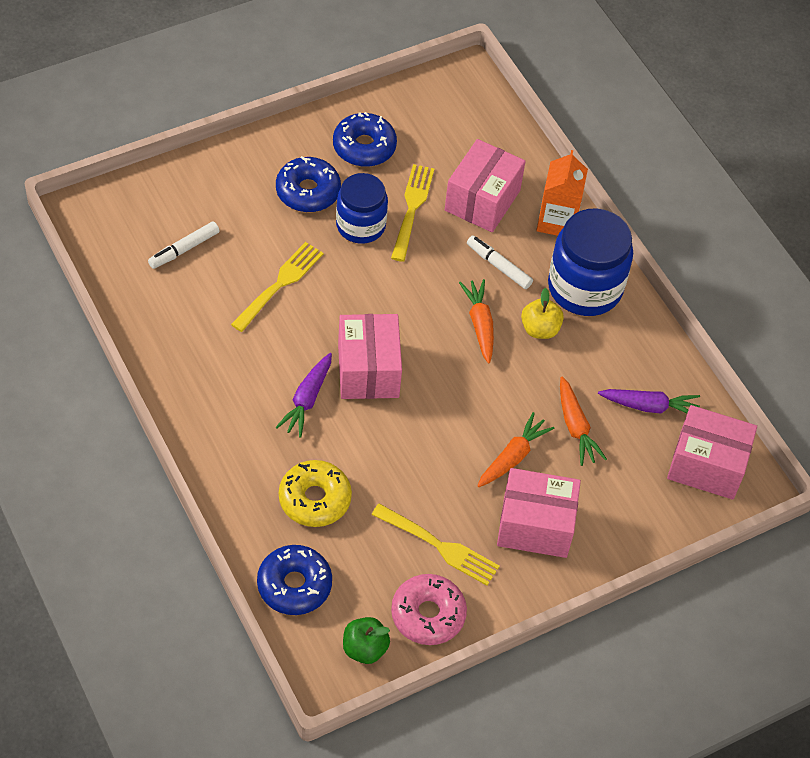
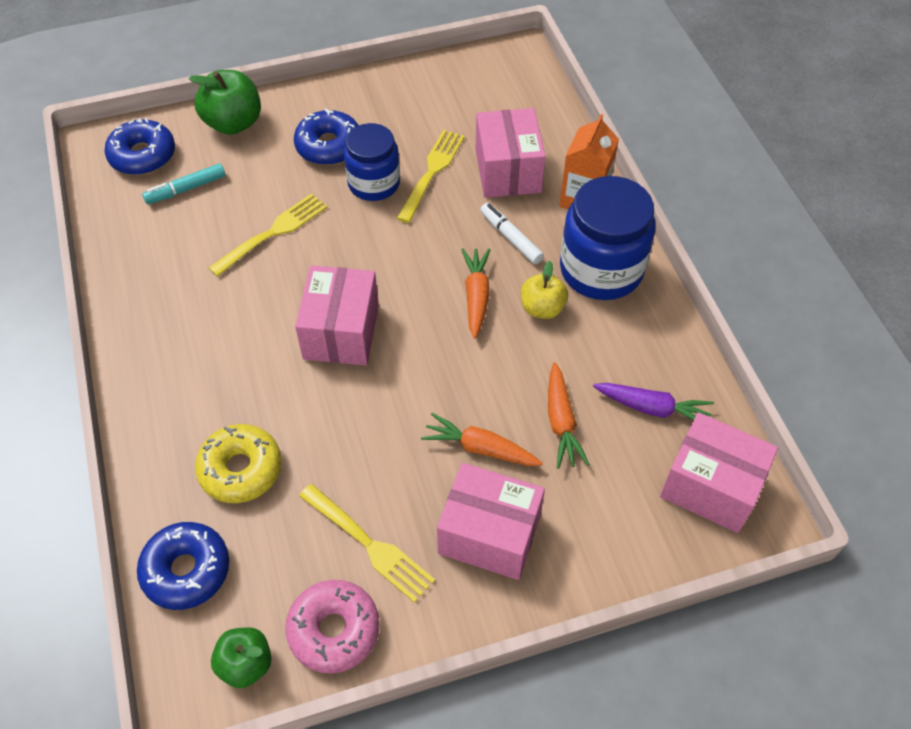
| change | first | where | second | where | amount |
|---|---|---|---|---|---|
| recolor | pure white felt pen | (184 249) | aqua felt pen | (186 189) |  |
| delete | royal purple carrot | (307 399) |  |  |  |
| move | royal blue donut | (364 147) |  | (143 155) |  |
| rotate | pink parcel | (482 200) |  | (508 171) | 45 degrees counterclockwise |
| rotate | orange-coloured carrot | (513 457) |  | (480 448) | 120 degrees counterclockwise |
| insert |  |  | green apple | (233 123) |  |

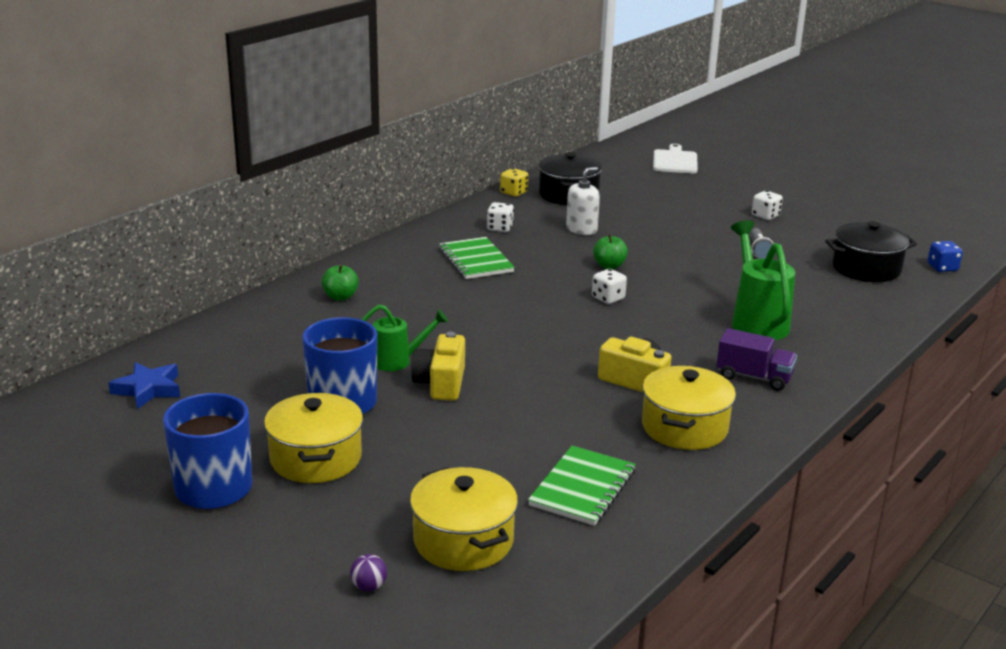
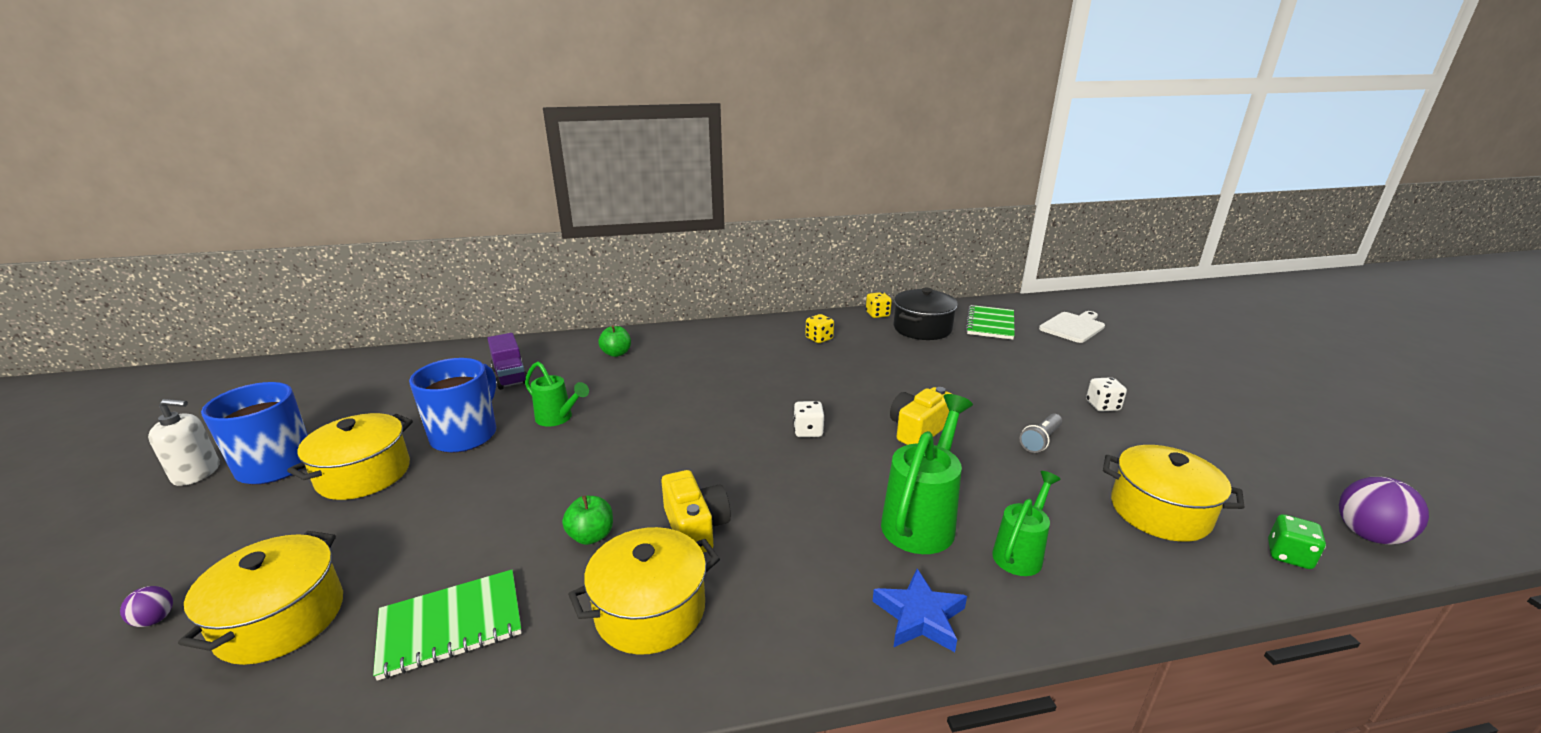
| change | first | where | second | where | amount |
|---|---|---|---|---|---|
| move | royal blue star | (148 389) |  | (919 616) |  |
| move | golden camera | (441 383) |  | (918 430) |  |
| move | green notebook | (476 260) |  | (990 324) |  |
| recolor | pure white game die | (500 228) | golden game die | (819 339) |  |
| move | pure white soap dispenser | (581 229) |  | (197 473) |  |
| move | green apple | (609 266) |  | (591 536) |  |
| move | royal purple toy truck | (754 377) |  | (510 376) |  |
| recolor | black pot | (866 268) | golden pot | (1159 511) |  |
| recolor | royal blue game die | (942 268) | green game die | (1288 555) |  |
| insert |  |  | green sprinkling can | (1020 552) |  |
| insert |  |  | royal purple ball | (1368 535) |  |

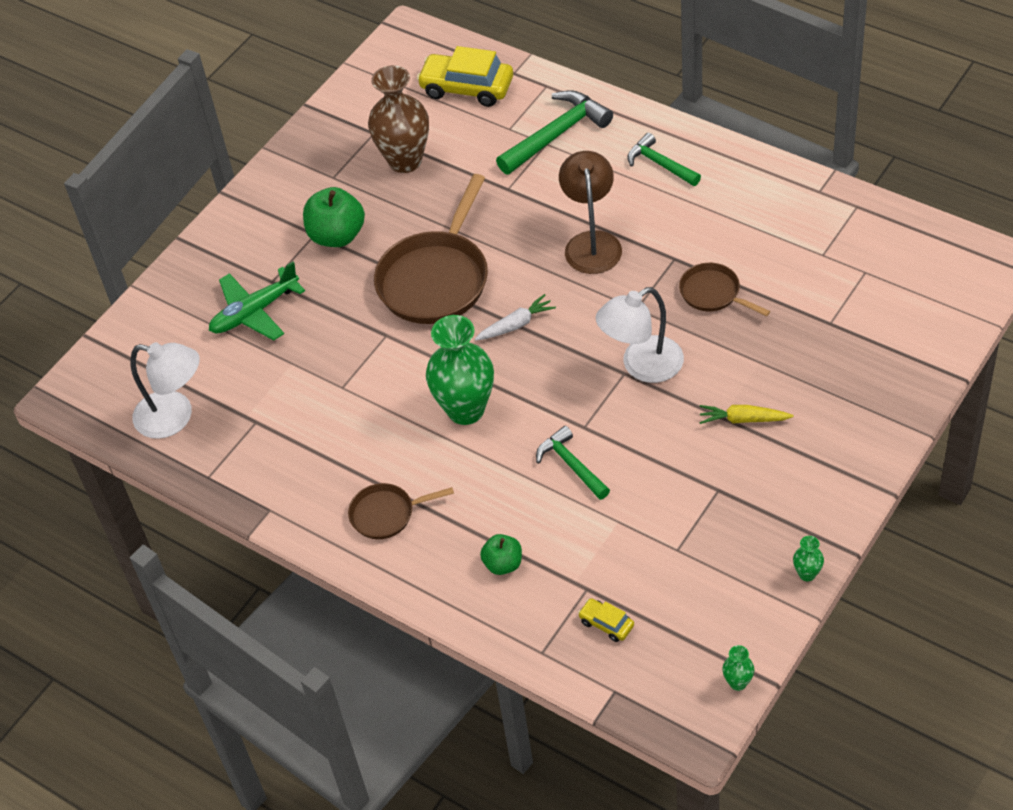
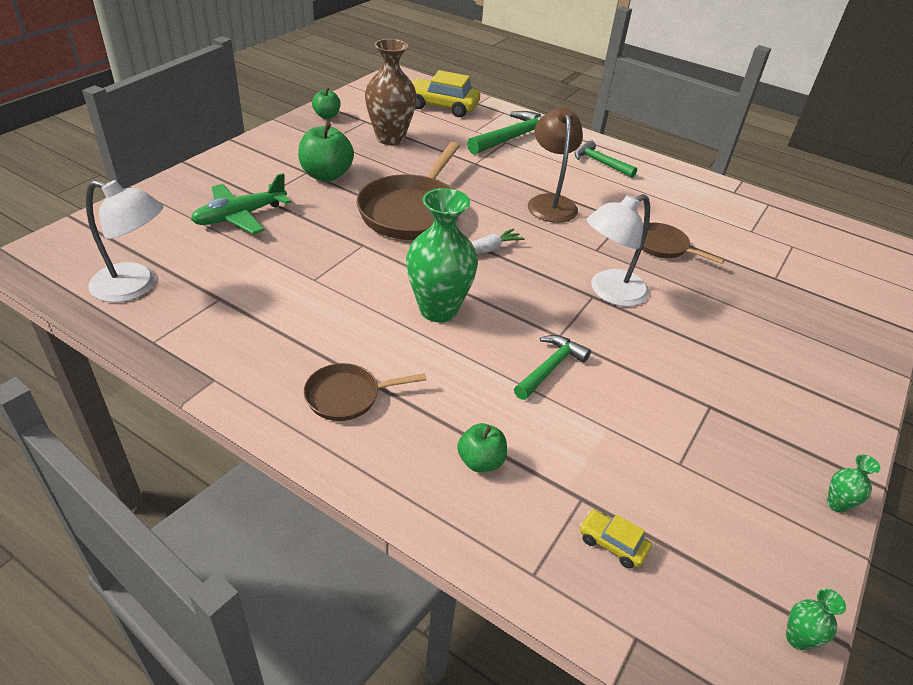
| change | first | where | second | where | amount |
|---|---|---|---|---|---|
| rotate | green carpenter's hammer | (571 465) |  | (550 368) | 75 degrees clockwise |
| delete | golden carrot | (743 419) |  |  |  |
| insert |  |  | green apple | (327 116) |  |

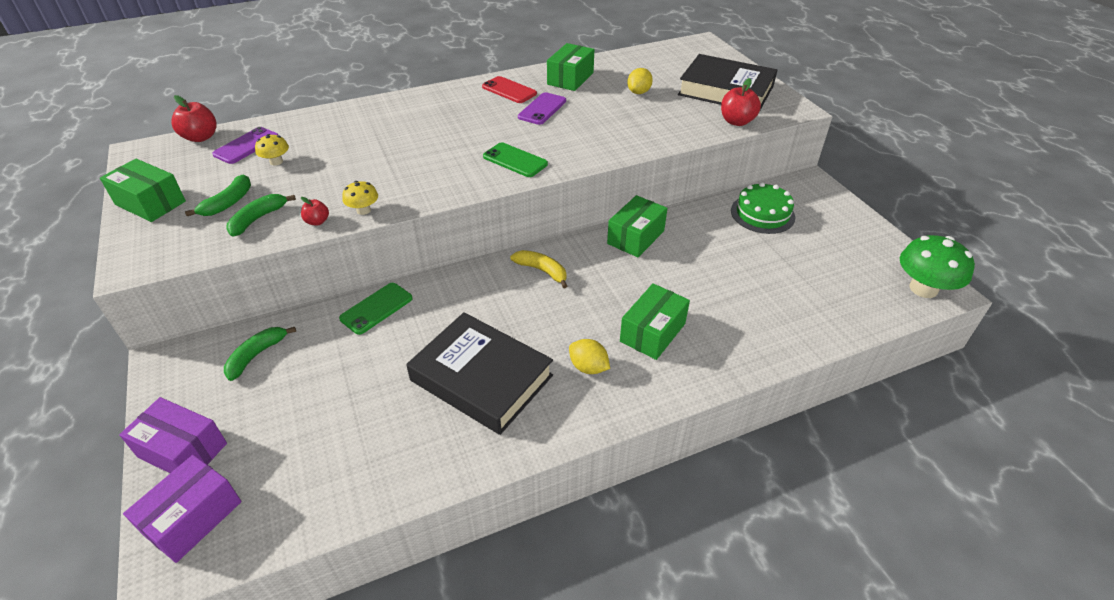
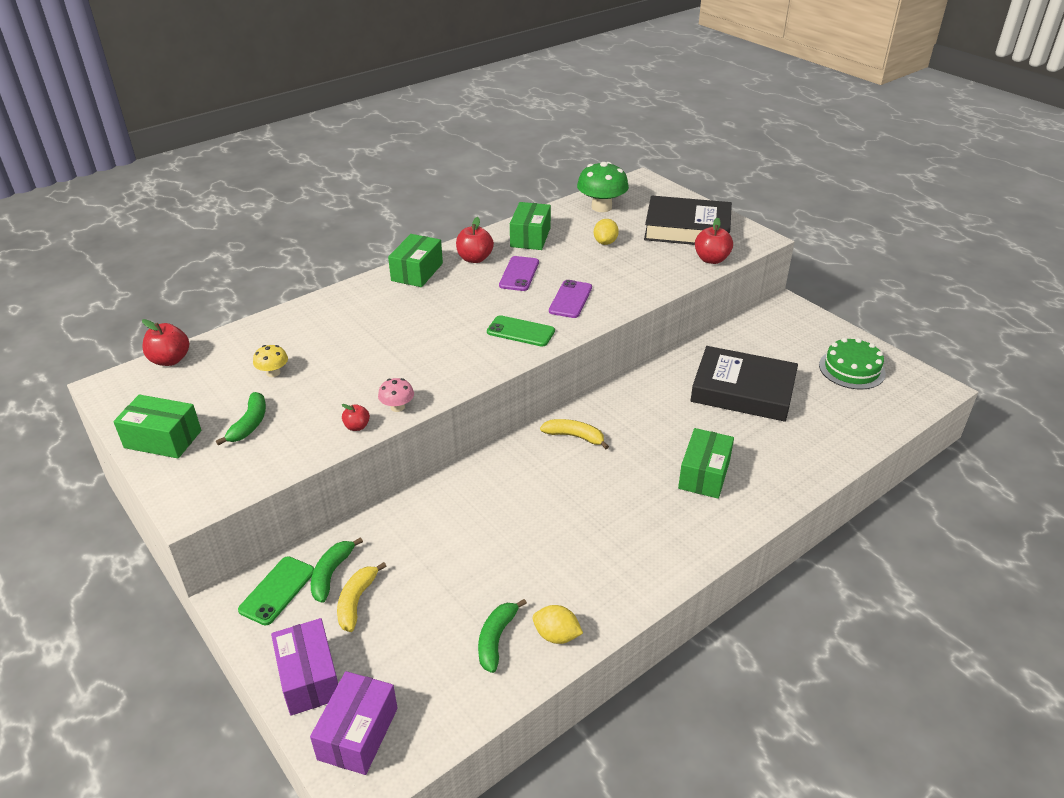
| change | first | where | second | where | amount |
|---|---|---|---|---|---|
| rotate | royal purple parcel | (183 450) |  | (309 677) | 60 degrees clockwise |
| move | royal purple phone | (246 146) |  | (570 299) |  |
| move | green toy banana | (258 219) |  | (496 639) |  |
| move | green phone | (376 308) |  | (277 590) |  |
| recolor | golden fungus | (363 210) | pink fungus | (397 407) |  |
| move | black hardback | (481 378) |  | (743 390) |  |
| replace | scarlet phone | (509 90) | scarlet apple | (475 259) |  |
| move | golden citrus fruit | (588 367) |  | (556 635) |  |
| move | green parcel | (635 237) |  | (417 272) |  |
| move | green gateau | (762 214) |  | (851 369) |  |
| move | green fungus | (923 289) |  | (601 207) |  |
| insert |  |  | golden toy banana | (356 601) |  |

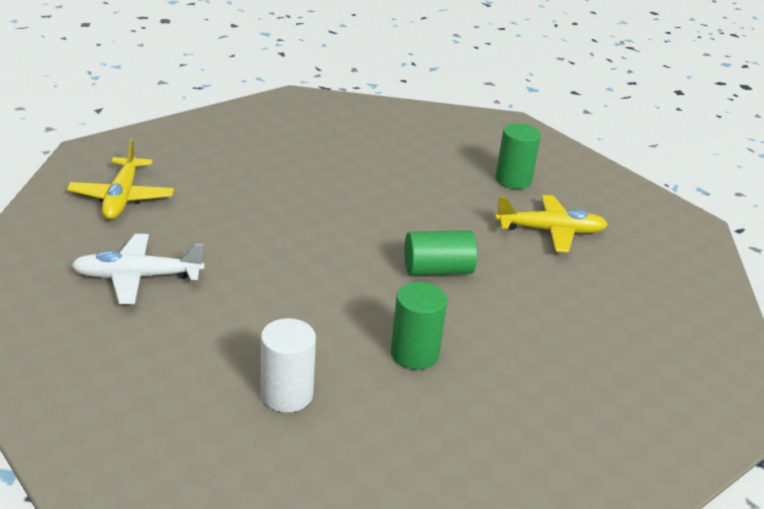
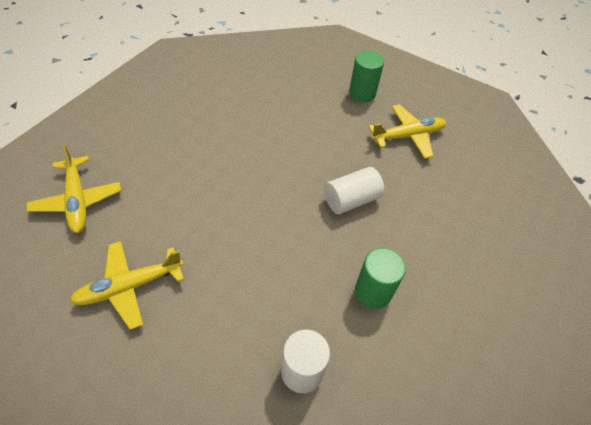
| change | first | where | second | where | amount |
|---|---|---|---|---|---|
| recolor | pure white plane | (138 277) | golden plane | (130 286) |  |
| recolor | green solid cylinder | (437 270) | pure white solid cylinder | (351 200) |  |

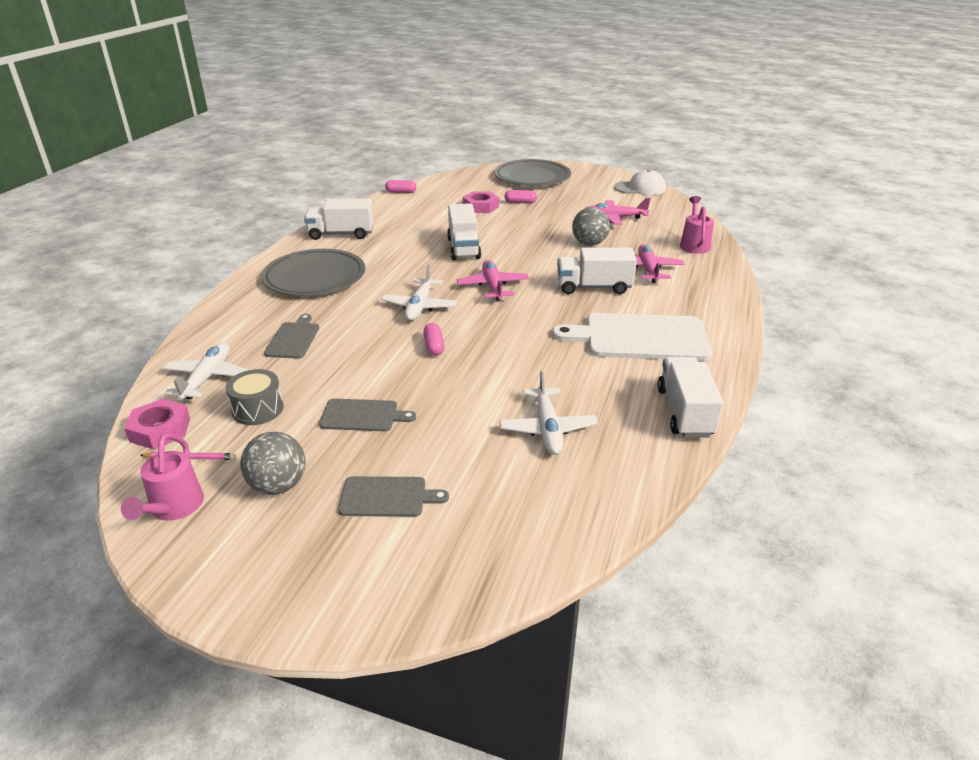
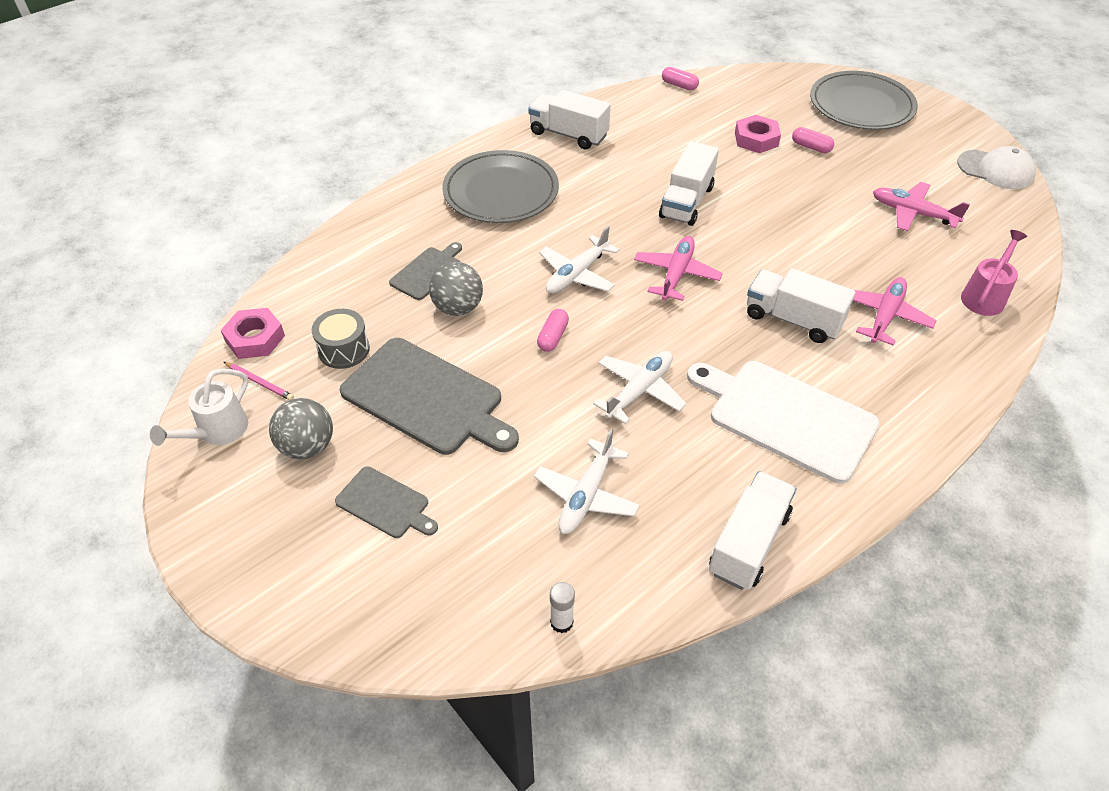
| change | first | where | second | where | amount |
|---|---|---|---|---|---|
| recolor | pink sprinkling can | (173 508) | pure white sprinkling can | (217 432) |  |
| move | pure white plane | (207 378) |  | (639 390) |  |
| resize | grey cutting board | (362 415) |  | (426 398) | x1.91 |
| move | grey ball | (589 244) |  | (458 308) |  |
| insert |  |  | pure white glue | (561 622) |  |

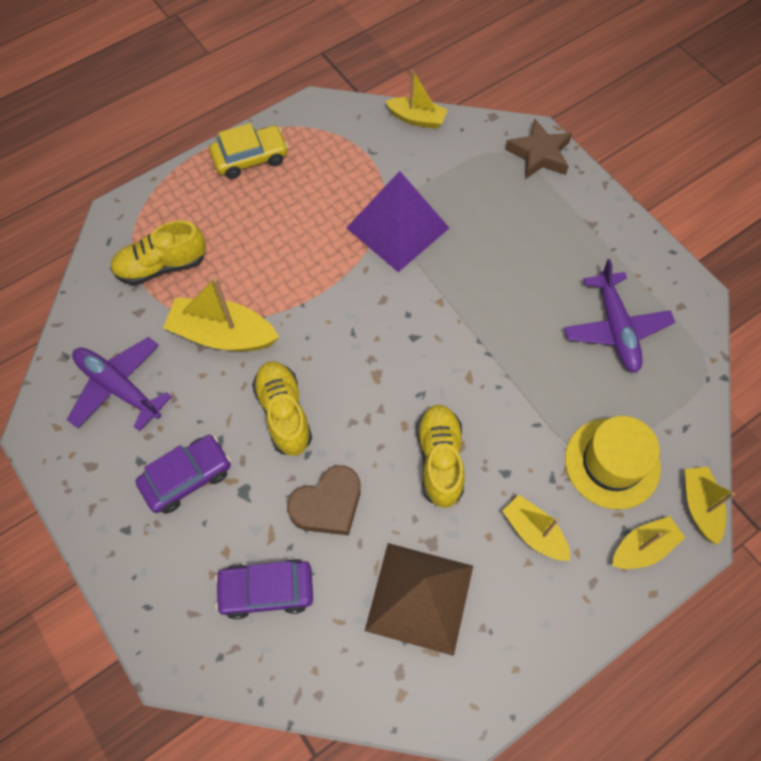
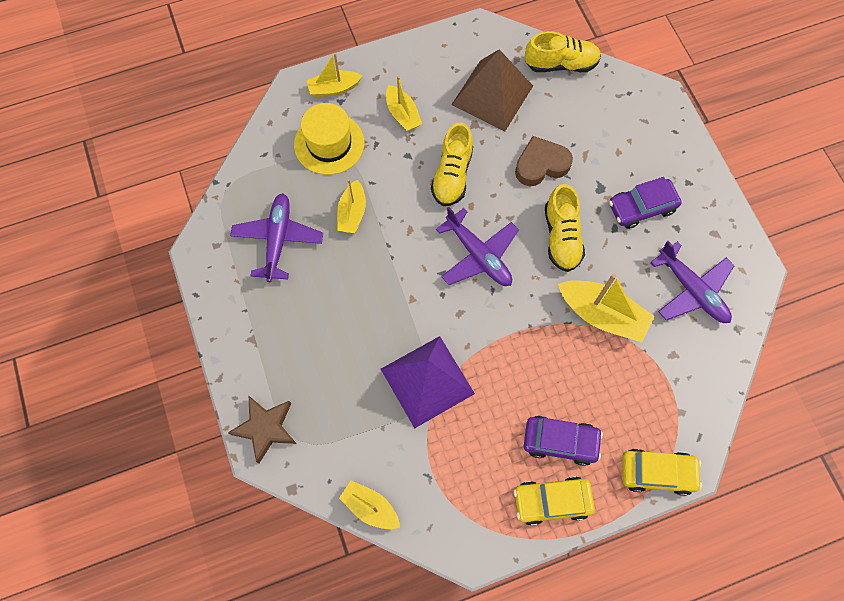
| change | first | where | second | where | amount |
|---|---|---|---|---|---|
| move | golden lace-up shoe | (161 266) |  | (561 64) |  |
| move | royal purple toy car | (266 590) |  | (560 441) |  |
| move | golden toy boat | (699 506) |  | (352 213) |  |
| insert |  |  | royal purple plane | (478 255) |  |
| insert |  |  | golden toy car | (657 473) |  |

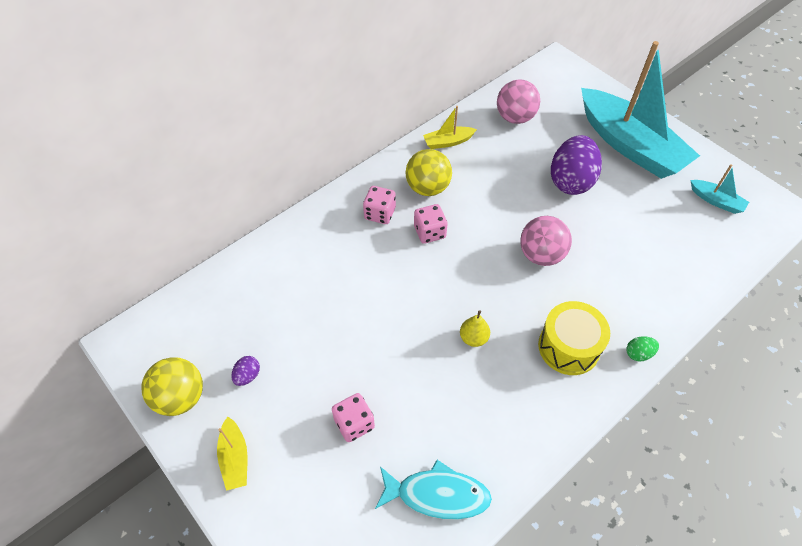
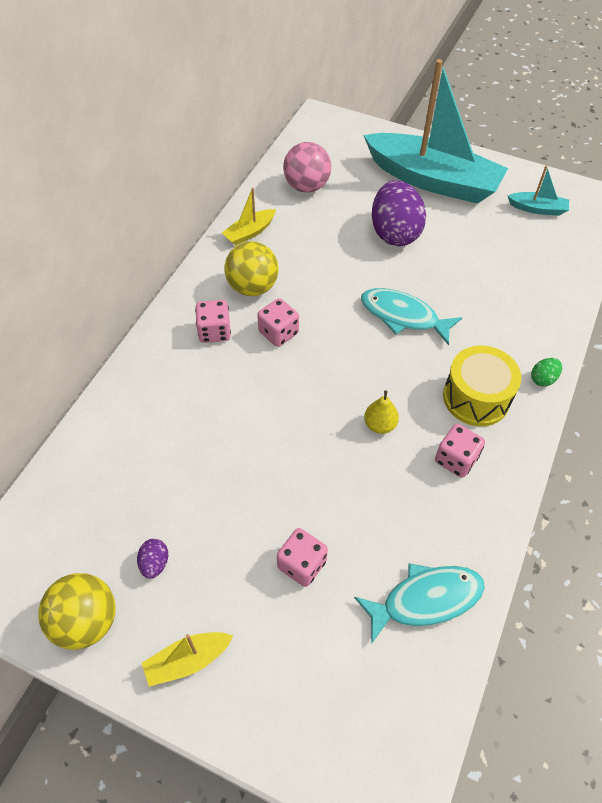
| change | first | where | second | where | amount |
|---|---|---|---|---|---|
| rotate | golden toy boat | (235 458) |  | (187 660) | 105 degrees clockwise |
| replace | pink ball | (541 255) | aqua toy fish | (403 316) |  |
| insert |  |  | pink game die | (456 459) |  |

